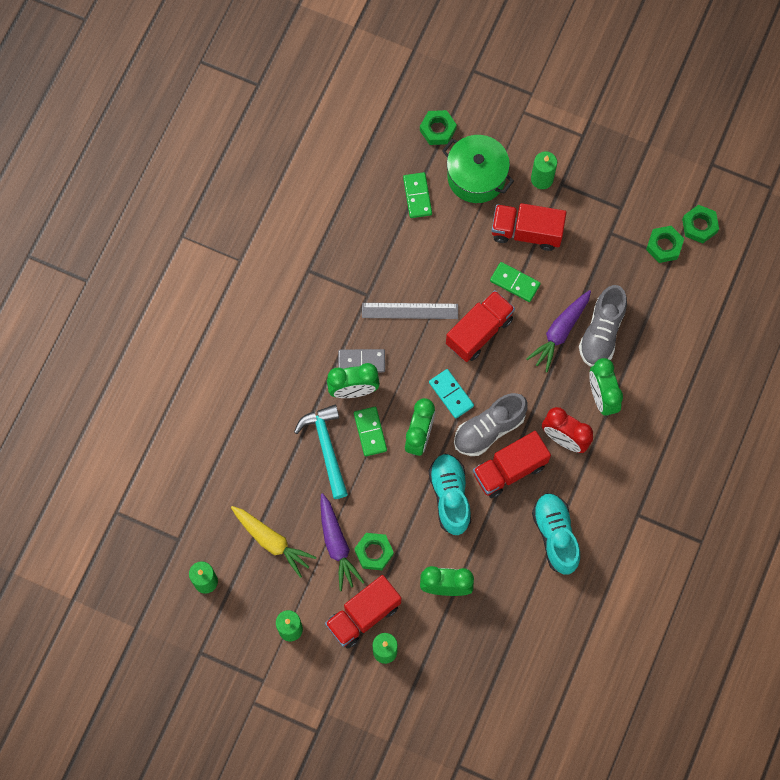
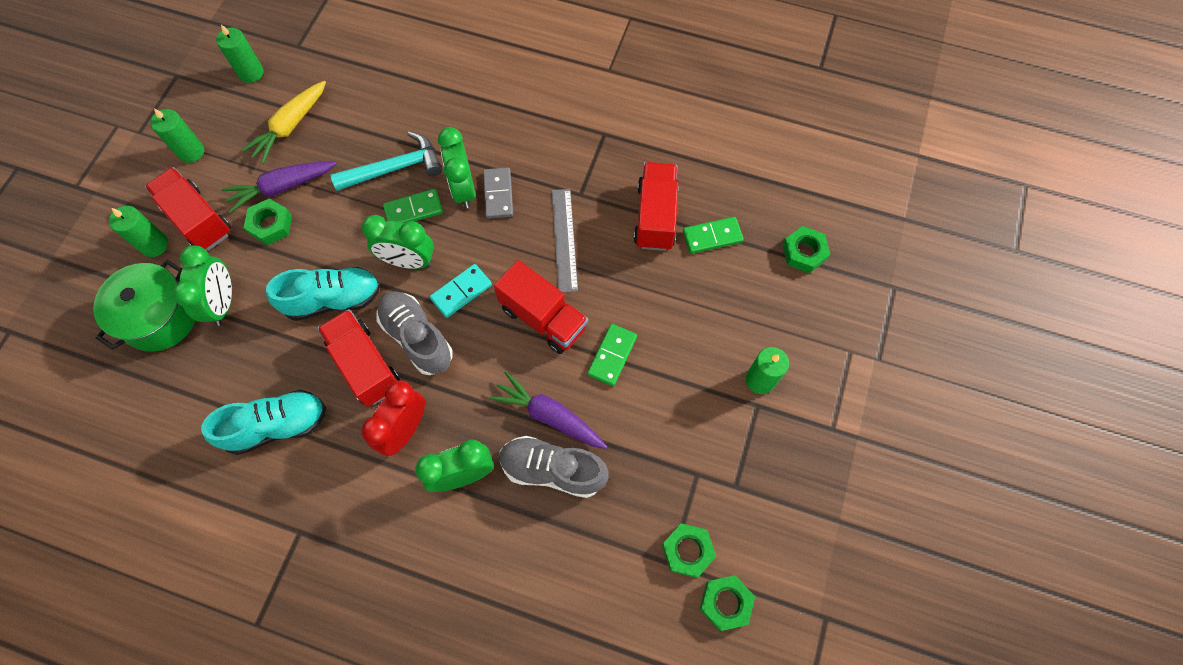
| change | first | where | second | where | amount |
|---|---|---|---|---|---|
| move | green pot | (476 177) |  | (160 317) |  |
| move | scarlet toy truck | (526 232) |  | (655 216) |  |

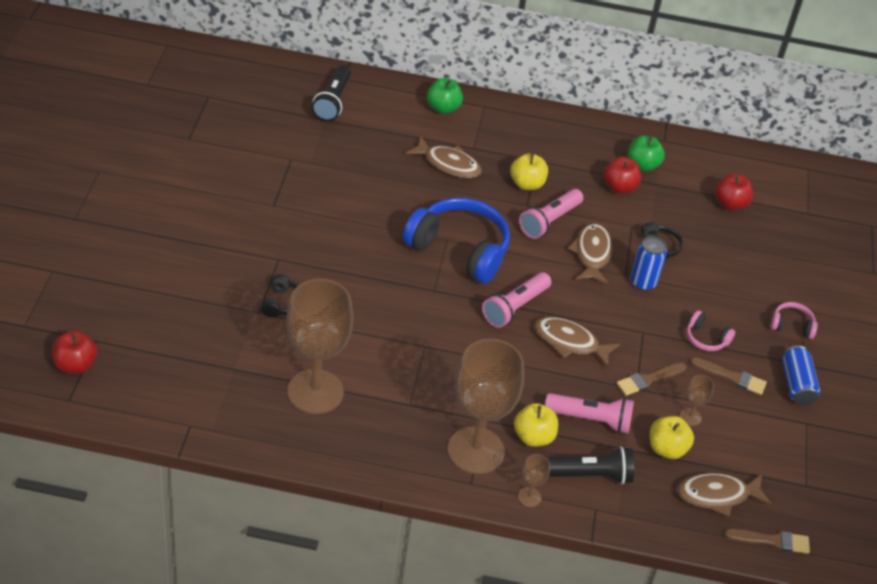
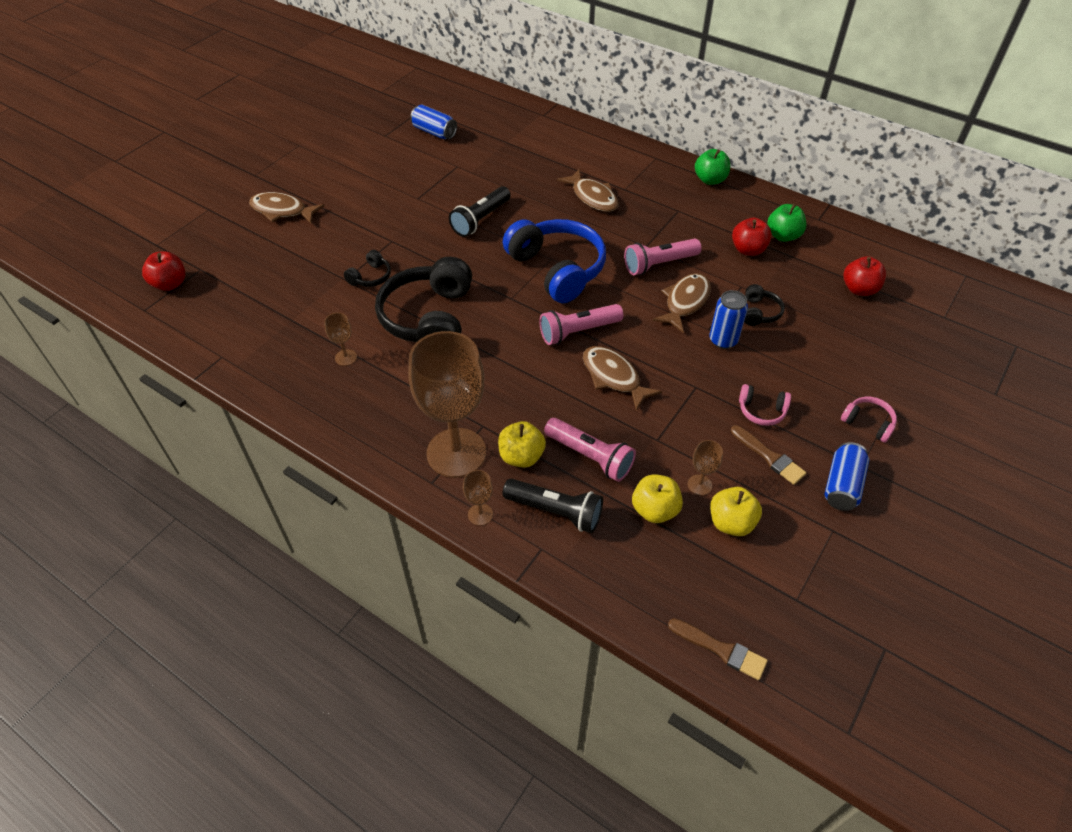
| change | first | where | second | where | amount |
|---|---|---|---|---|---|
| resize | dark brown goblet | (315 392) |  | (346 357) | x0.40 |
| move | black flashlight | (333 102) |  | (480 220) |  |
| move | green apple | (443 108) |  | (710 180) |  |
| move | golden apple | (527 184) |  | (731 522) |  |
| delete | dark brown paint brush | (649 379) |  |  |  |
| move | dark brown toy fish | (717 495) |  | (282 211) |  |
| rotate | pink over-ear headphones | (706 338) |  | (761 411) | 45 degrees counterclockwise |
| insert |  |  | black over-ear headphones | (429 318) |  |
| insert |  |  | royal blue soda can | (434 132) |  |

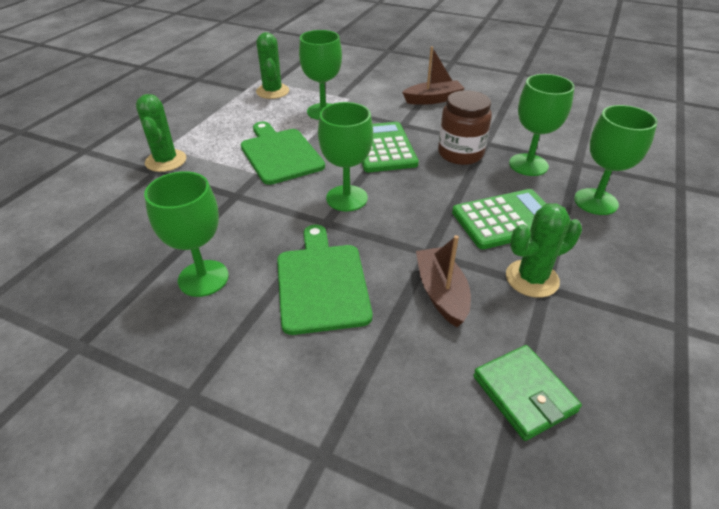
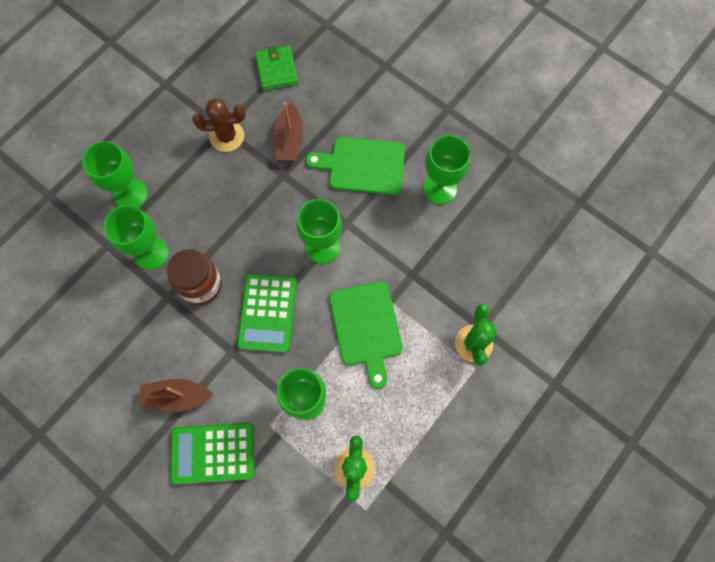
| change | first | where | second | where | amount |
|---|---|---|---|---|---|
| rotate | green cutting board | (321 283) |  | (362 166) | 90 degrees clockwise |
| move | green pocket calculator | (506 220) |  | (213 453) |  |
| recolor | green saguaro cactus | (532 279) | dark brown saguaro cactus | (227 136) |  |

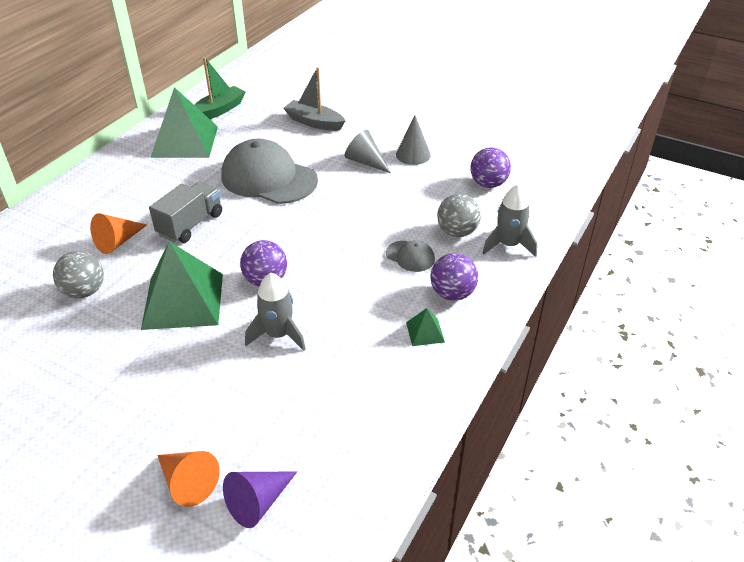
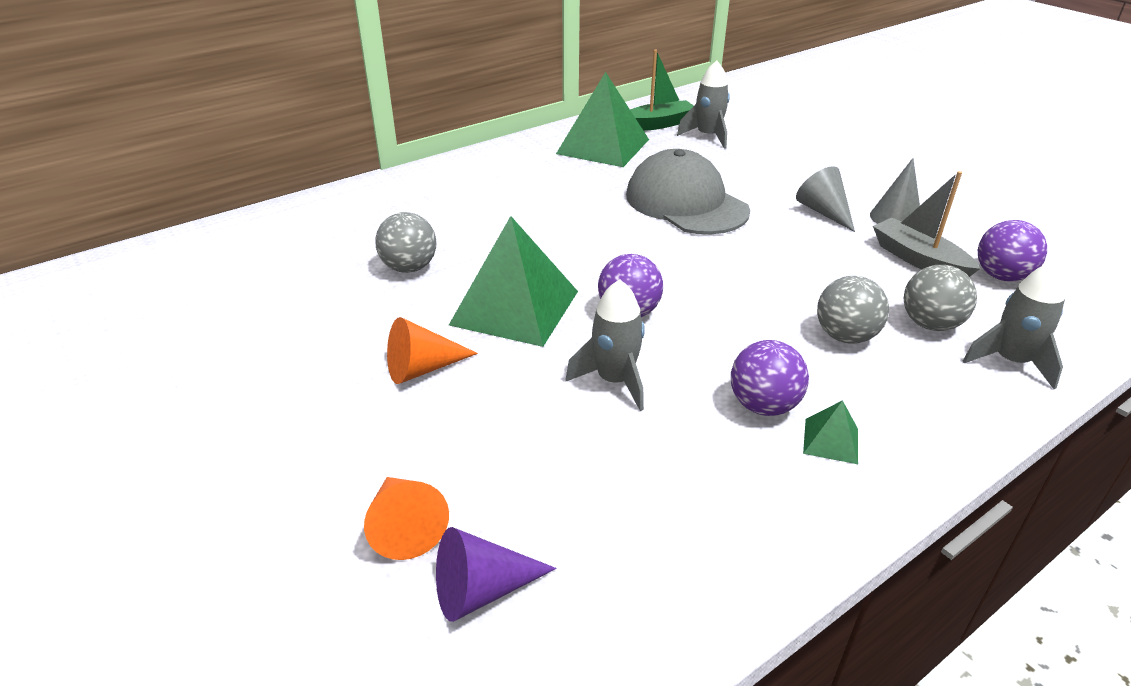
| change | first | where | second | where | amount |
|---|---|---|---|---|---|
| move | orange-coloured cone shape | (118 241) |  | (423 368) |  |
| delete | grey toy truck | (190 224) |  |  |  |
| move | grey toy boat | (314 122) |  | (918 260) |  |
| replace | grey baseball cap | (410 256) | grey ball | (845 336) |  |
| move | royal purple ball | (452 294) |  | (763 406) |  |
| insert |  |  | grey spaceship | (708 136) |  |

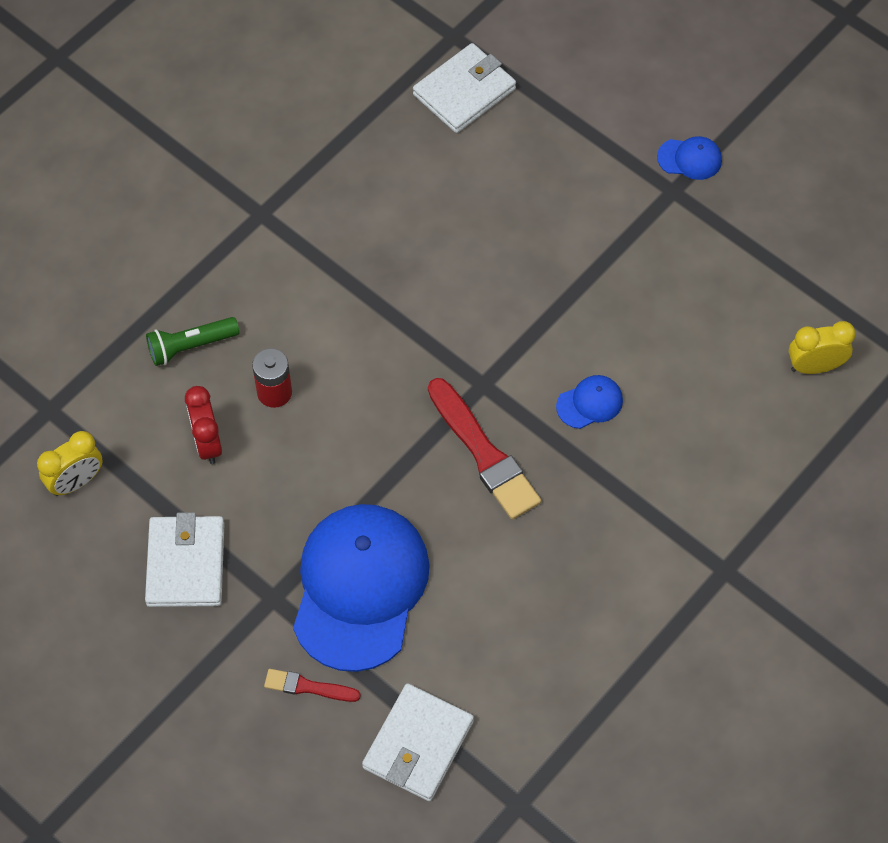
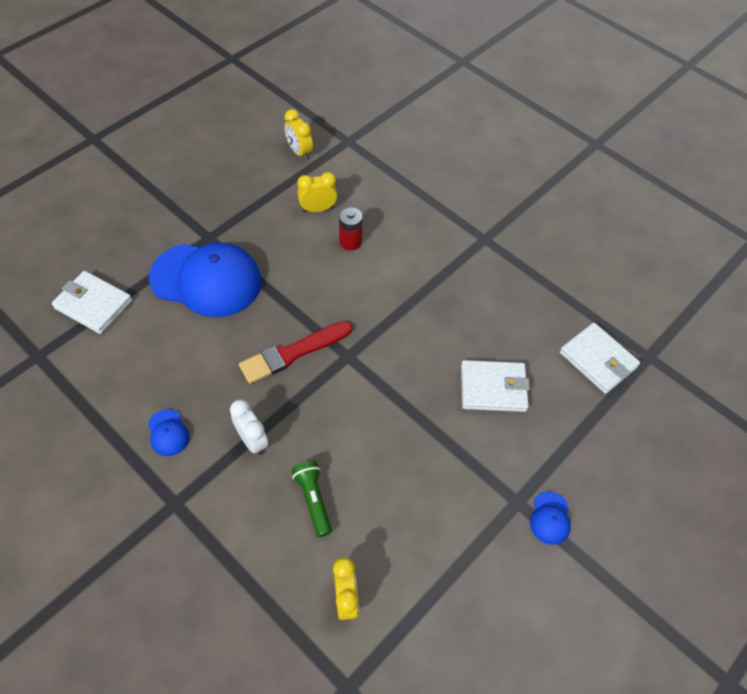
| change | first | where | second | where | amount |
|---|---|---|---|---|---|
| move | pure white billfold | (186 564) |  | (493 388) |  |
| move | green flashlight | (190 346) |  | (313 500) |  |
| recolor | scarlet bedside clock | (207 443) | golden bedside clock | (318 209) |  |
| delete | scarlet paint brush | (308 687) |  |  |  |
| move | royal blue baseball cap | (590 403) |  | (168 433) |  |
| insert |  |  | pure white bedside clock | (252 441) |  |

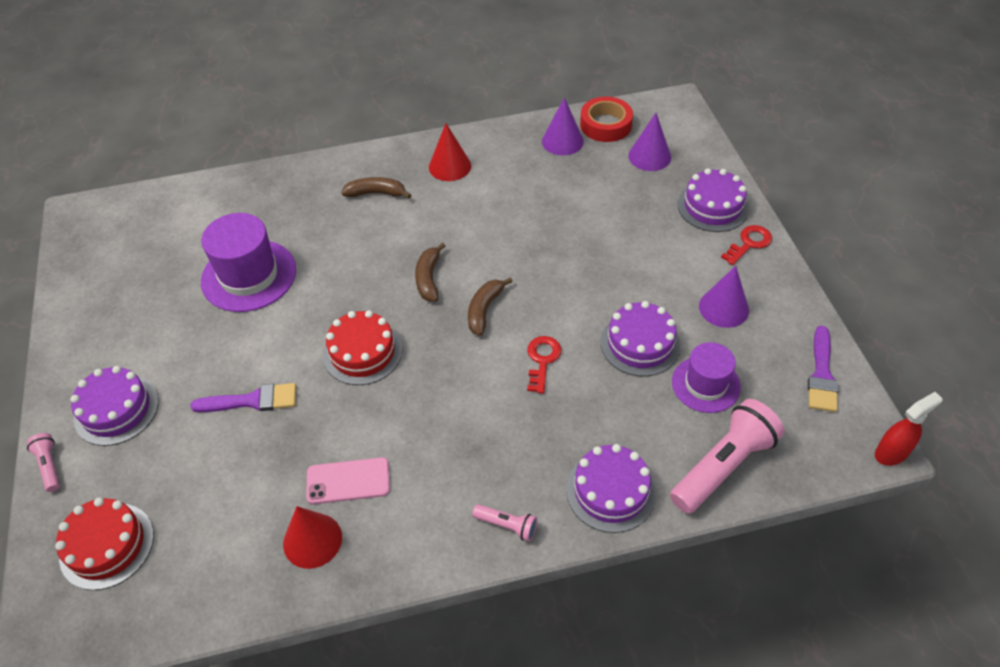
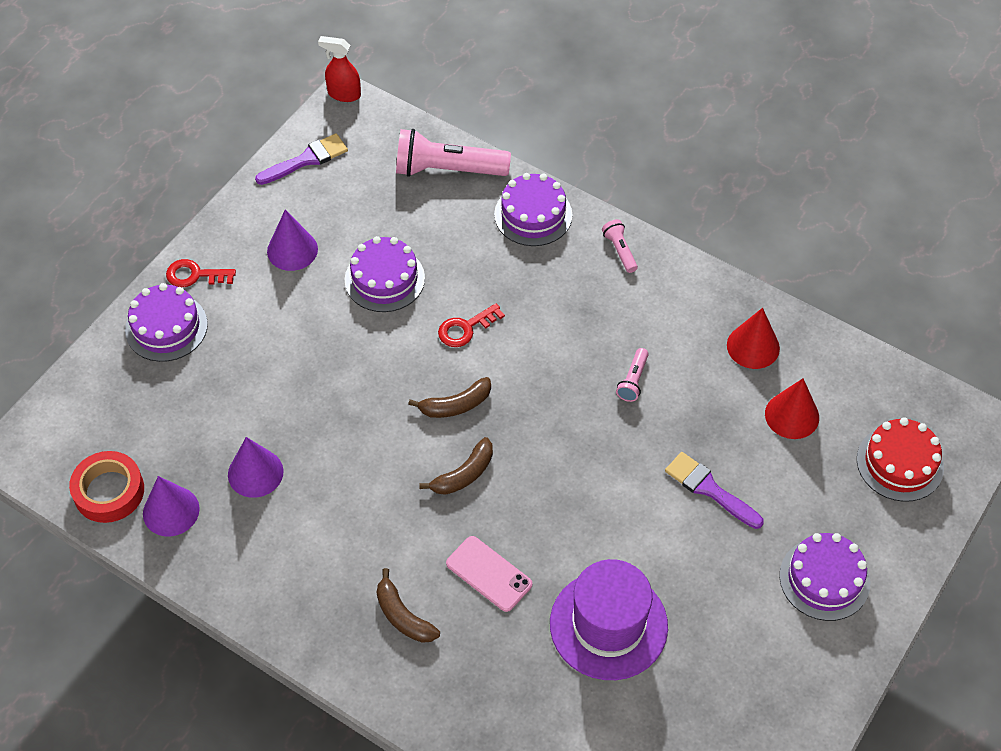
| change | first | where | second | where | amount |
|---|---|---|---|---|---|
| move | pink flashlight | (50 466) |  | (633 380) |  |
| move | pink phone | (348 481) |  | (489 574) |  |
| delete | scarlet gateau | (362 352) |  |  |  |
| move | scarlet cone shape | (449 166) |  | (792 415) |  |
| move | royal purple cone shape | (649 156) |  | (255 473) |  |
| delete | royal purple hat | (705 384) |  |  |  |

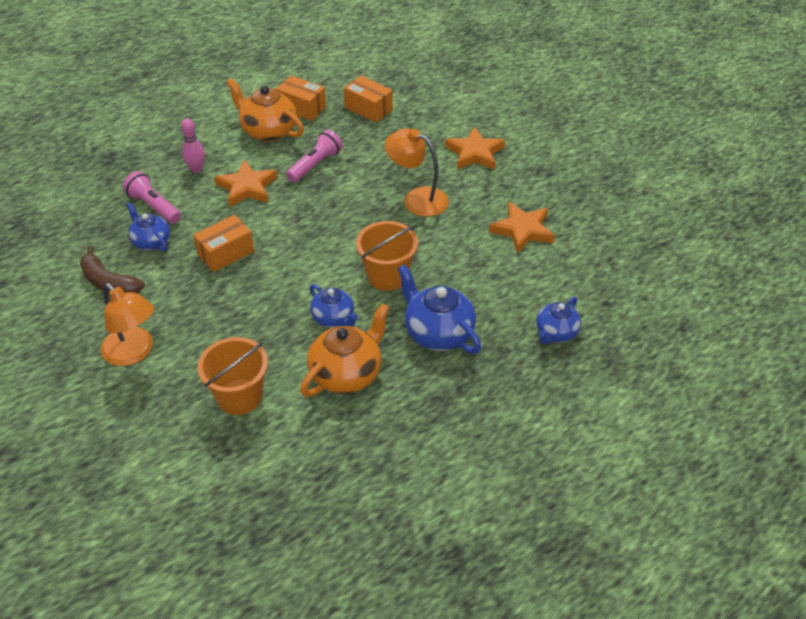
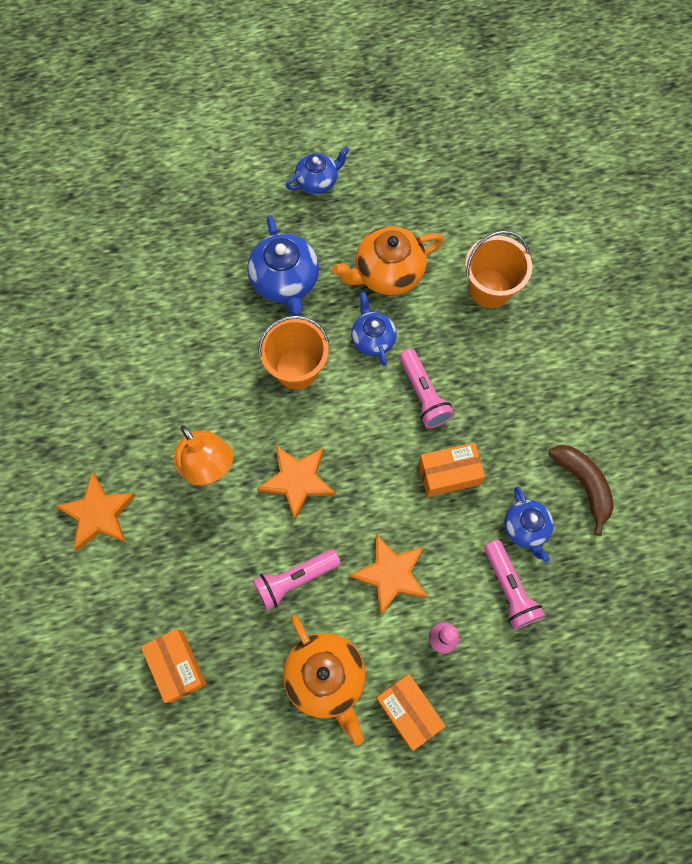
| change | first | where | second | where | amount |
|---|---|---|---|---|---|
| delete | orange-coloured lamp | (134 353) |  |  |  |
| move | orange-coloured parcel | (302 108) |  | (408 711) |  |
| move | orange-coloured star | (523 230) |  | (297 481) |  |
| move | royal blue tea pot | (556 333) |  | (318 181) |  |
| insert |  |  | pink flashlight | (423 394) |  |

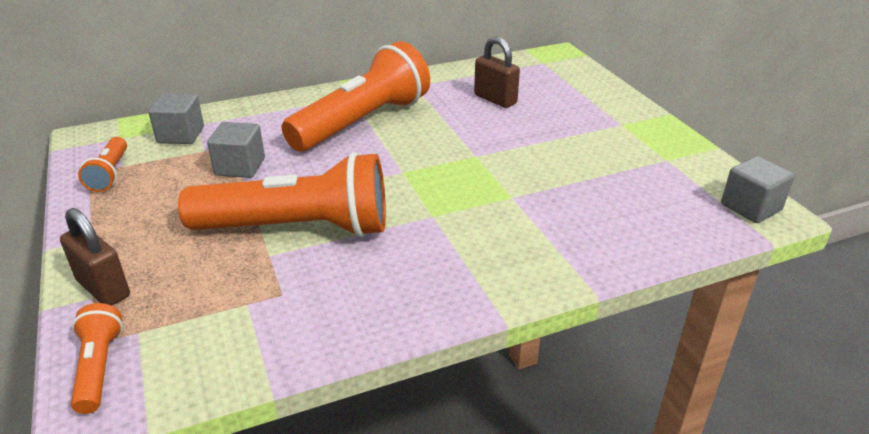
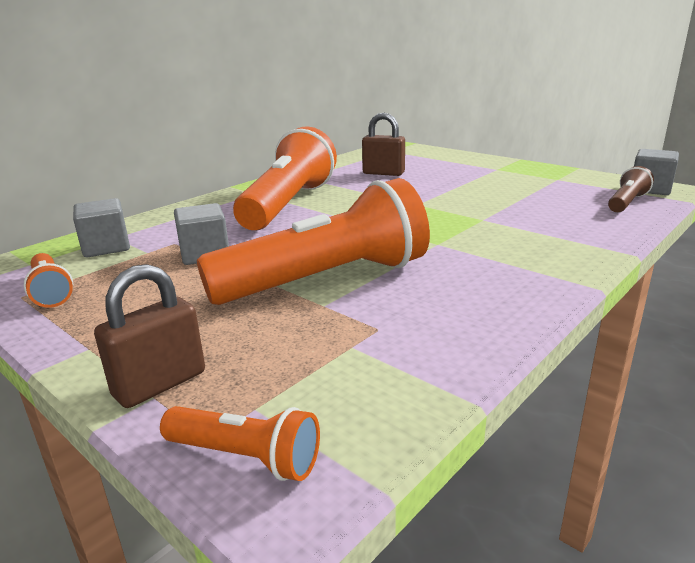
| change | first | where | second | where | amount |
|---|---|---|---|---|---|
| rotate | dark brown lock | (103 288) |  | (160 384) | 60 degrees counterclockwise |
| rotate | orange-coloured flashlight | (99 367) |  | (246 457) | 150 degrees clockwise |
| insert |  |  | dark brown flashlight | (626 202) |  |

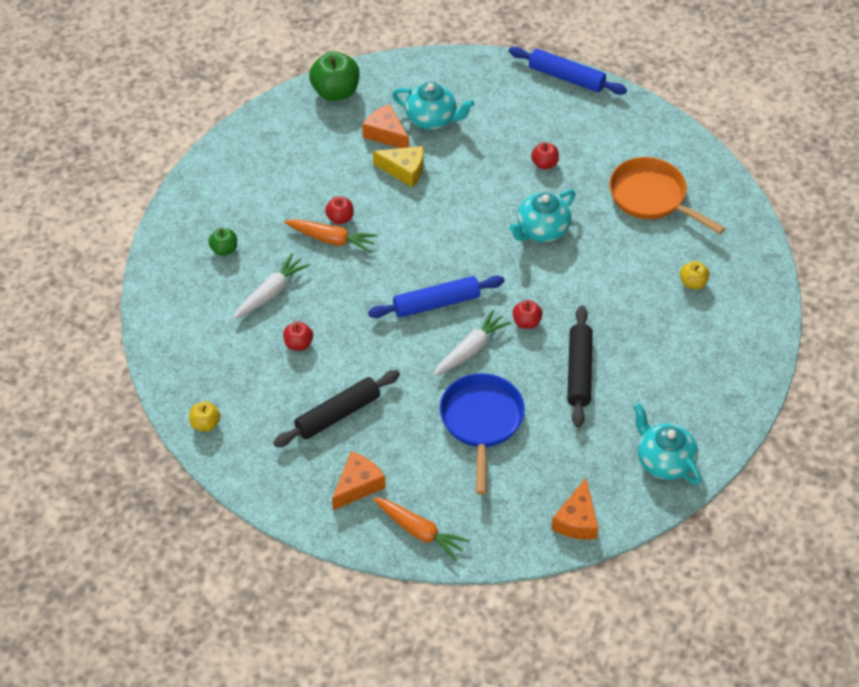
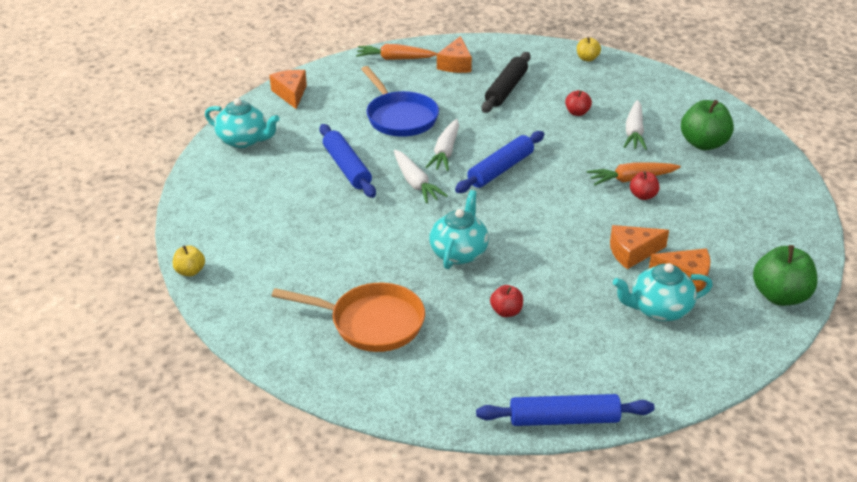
| change | first | where | second | where | amount |
|---|---|---|---|---|---|
| resize | green apple | (224 249) |  | (703 144) | x1.87 |
| recolor | golden cheese | (404 170) | orange-coloured cheese | (632 252) |  |
| replace | scarlet apple | (526 322) | pure white carrot | (415 183) |  |
| recolor | black rolling pin | (579 371) | royal blue rolling pin | (347 168) |  |
| move | golden apple | (692 283) |  | (190 271) |  |

